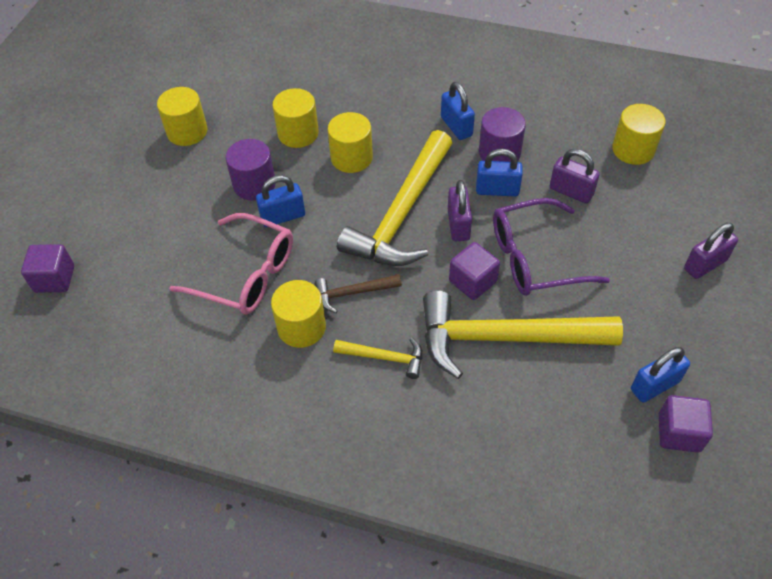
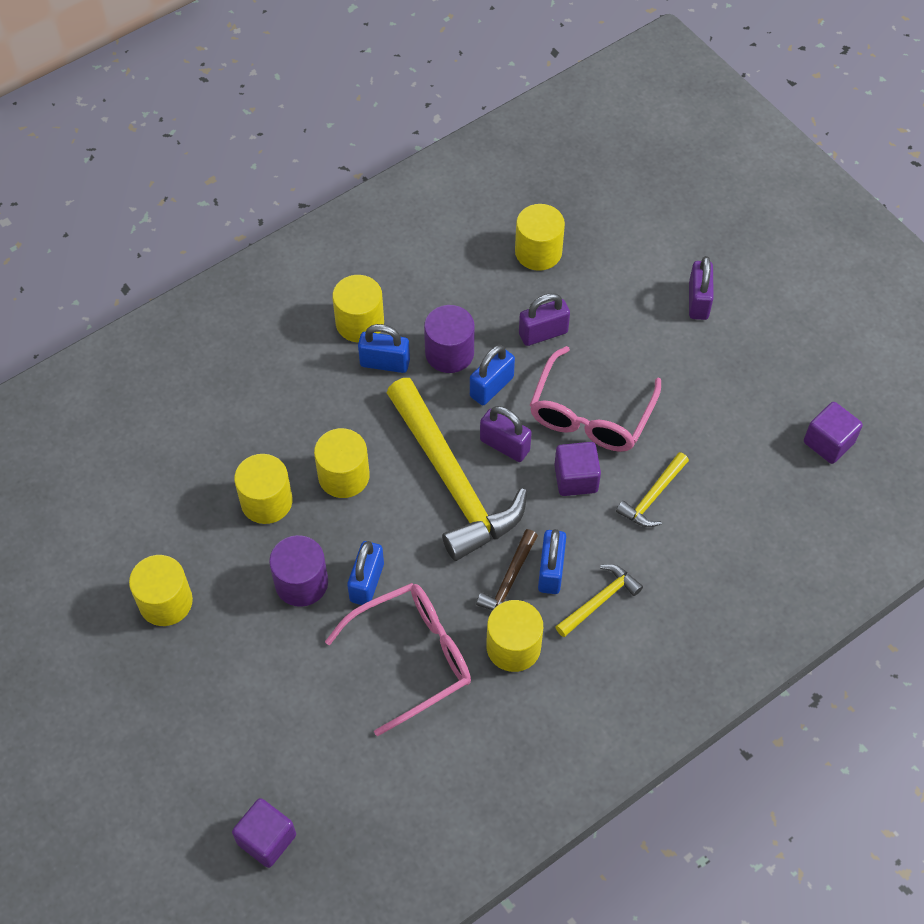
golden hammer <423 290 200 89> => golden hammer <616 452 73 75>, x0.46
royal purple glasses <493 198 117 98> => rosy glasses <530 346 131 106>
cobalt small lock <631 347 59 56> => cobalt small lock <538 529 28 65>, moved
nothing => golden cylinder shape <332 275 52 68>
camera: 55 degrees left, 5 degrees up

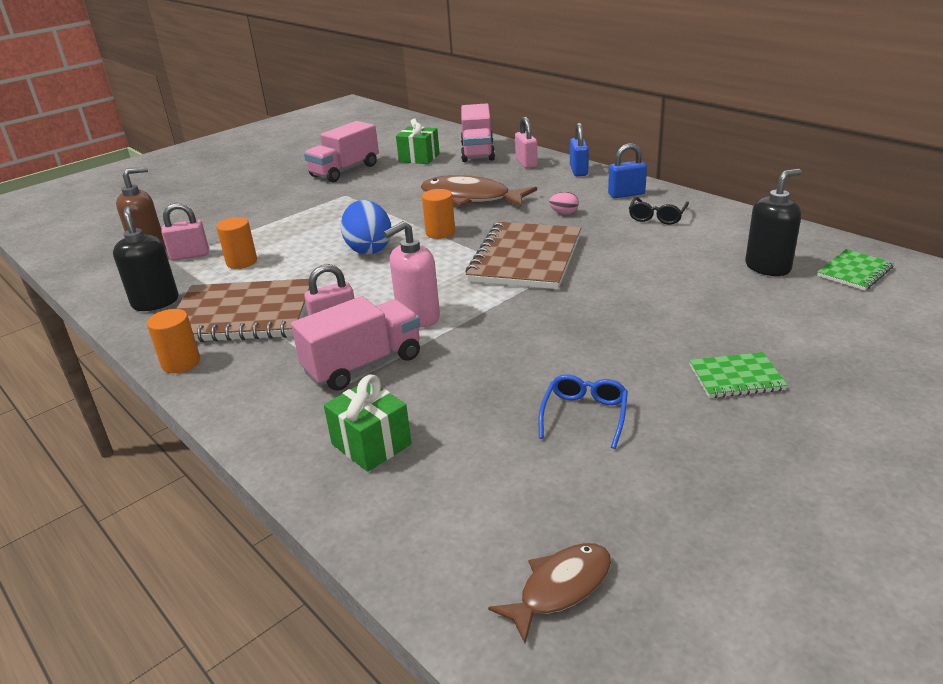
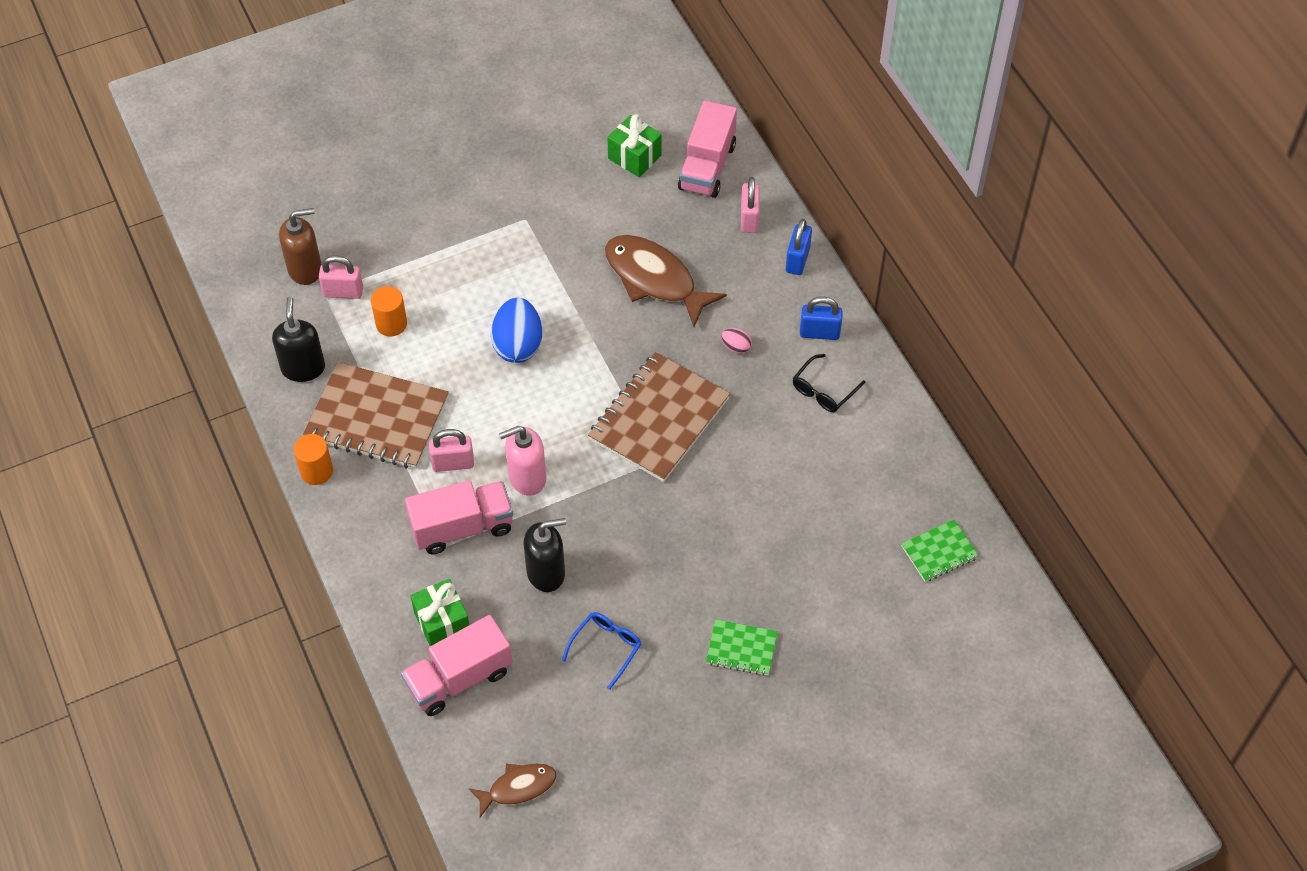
rosy toy truck <304 121 75 61> => rosy toy truck <401 615 111 101>, moved
orange cylinder shape <422 189 33 50> => nothing
black soap dispenser <745 169 57 107> => black soap dispenser <524 518 42 74>, moved
camera: 15 degrees right, 25 degrees up

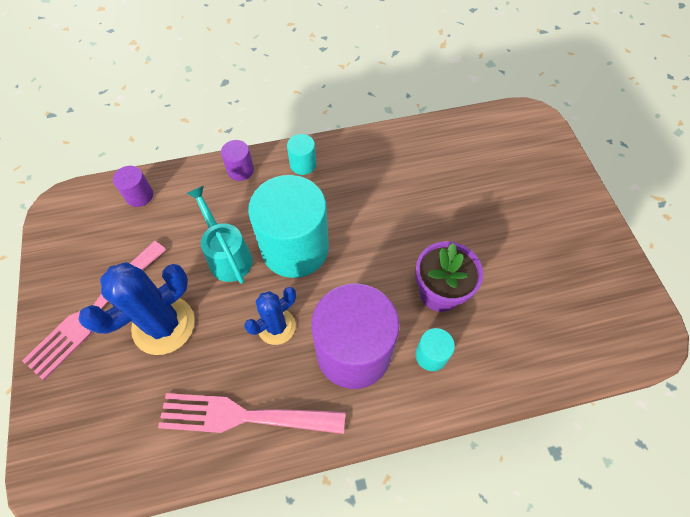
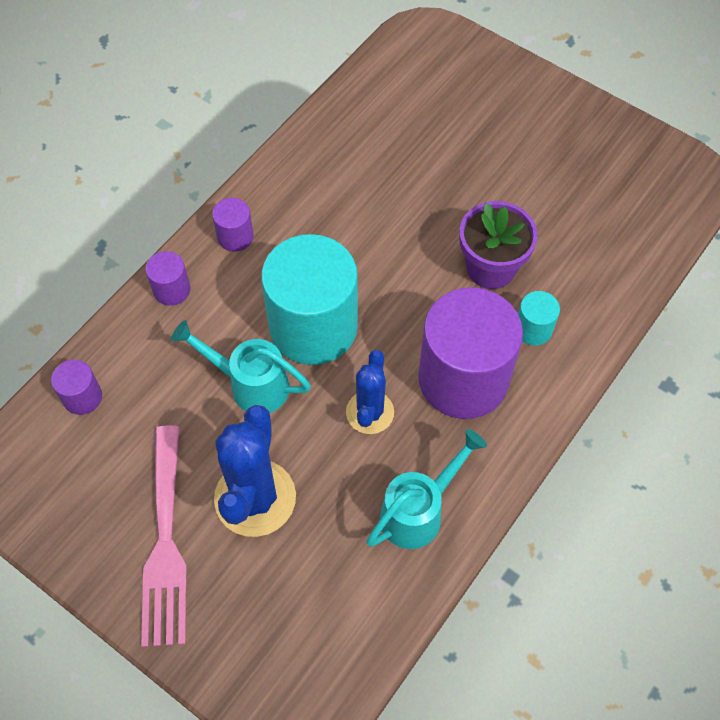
rosy table fork <158 393 187 41> => teal watering can <366 429 121 120>
teal cylinder shape <287 134 29 41> => royal purple cylinder shape <212 198 42 54>
camera: 40 degrees left, 0 degrees up

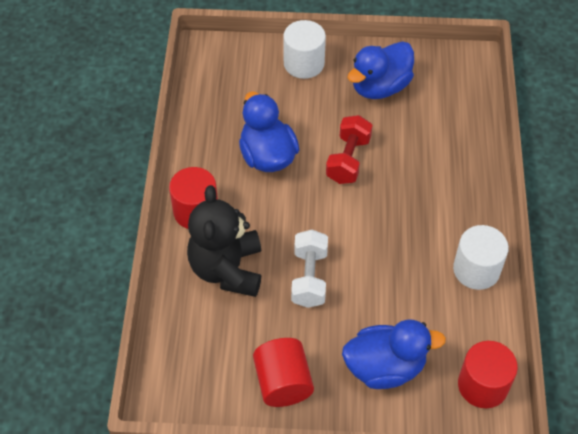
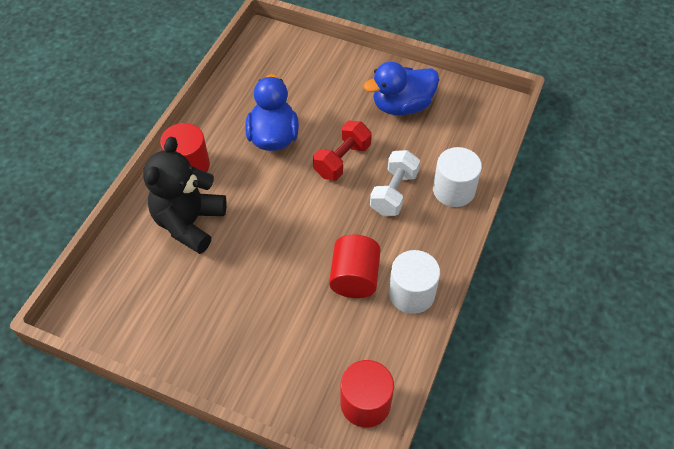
crimson cylinder shape <253 338 61 69> => crimson cylinder shape <329 235 51 63>, moved
pure white cylinder shape <283 20 43 59> => pure white cylinder shape <433 147 49 60>, moved
pure white dumbbell <291 230 37 78> => pure white dumbbell <370 150 50 66>, moved
cobalt rubber duck <342 320 104 69> => nothing
camera: 20 degrees right, 0 degrees up

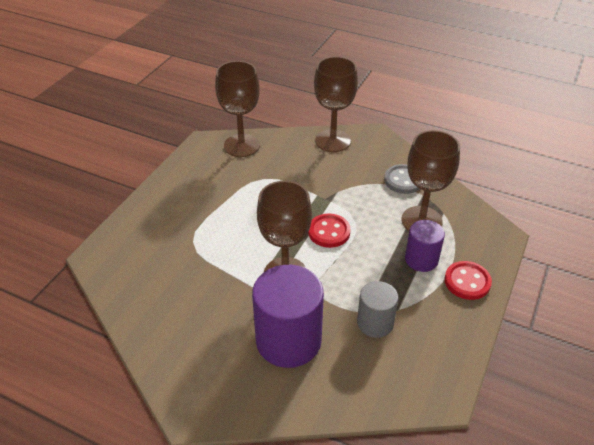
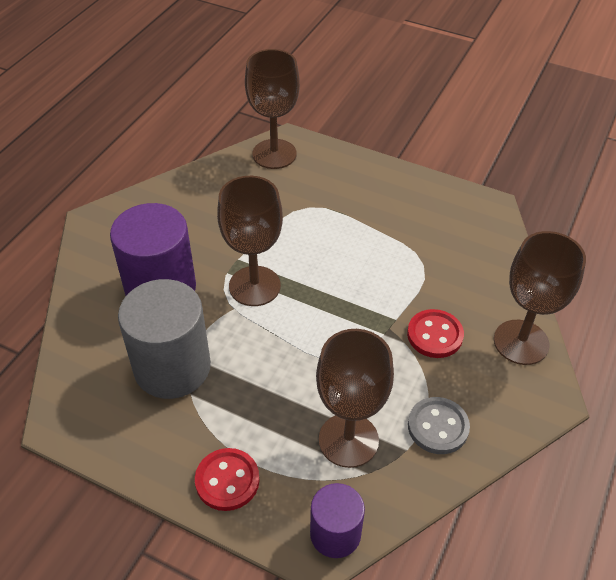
russet wine glass <215 61 45 96> => russet wine glass <245 49 55 120>, moved
crimson sewing button <308 214 43 34> => crimson sewing button <407 309 57 49>, moved
gray cylinder shape <357 281 41 57> => gray cylinder shape <118 279 93 120>, x1.75
royal purple cylinder shape <405 220 40 52> => royal purple cylinder shape <310 483 55 75>, moved
camera: 90 degrees right, 5 degrees up

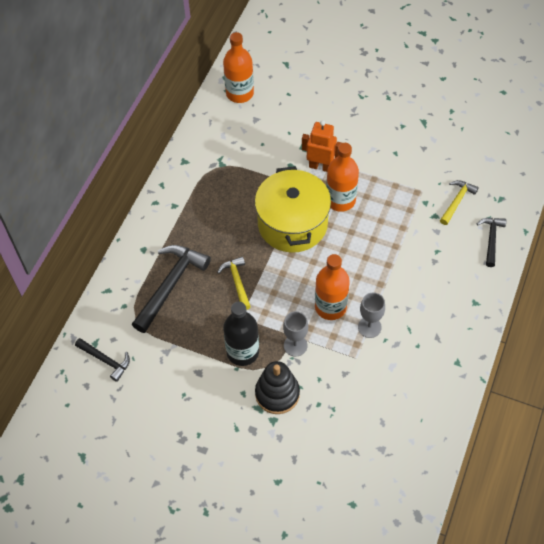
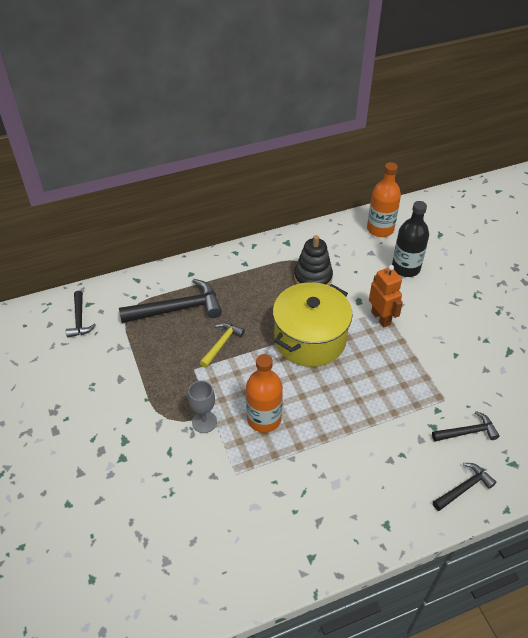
black flask <223 302 36 64> => black flask <392 201 37 76>, moved
black ring stacker <255 361 45 53> => black ring stacker <294 235 39 50>, moved
orange flask <326 143 33 69> => nothing
gray wine glass <358 292 27 46> => nothing
golden hammer <440 180 39 45> => black hammer <432 411 68 31>
camera: 45 degrees right, 10 degrees down

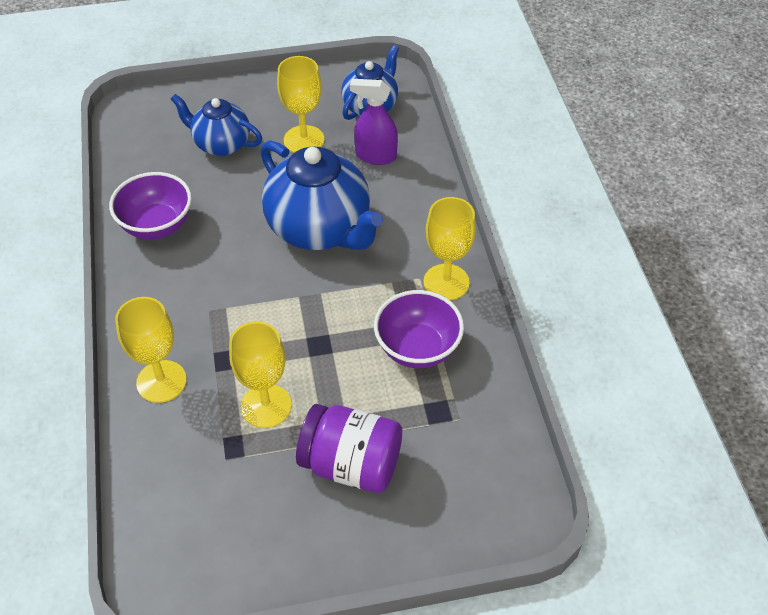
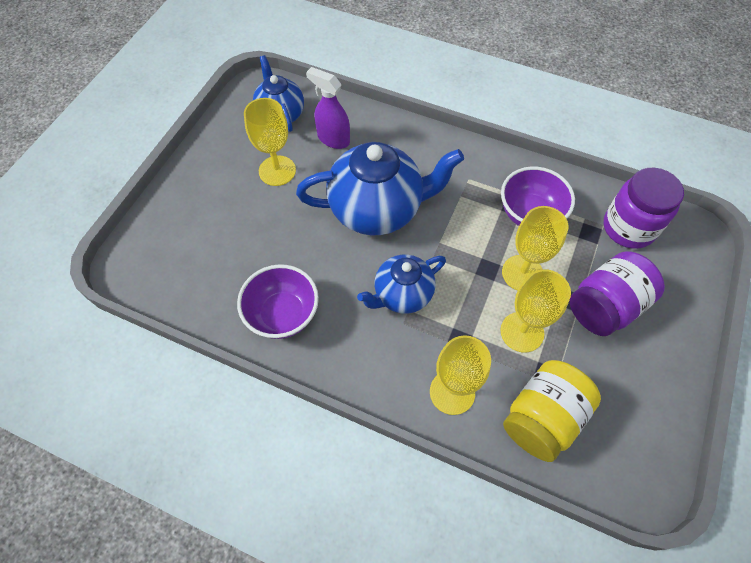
cobalt china teapot <171 94 91 62> => cobalt china teapot <357 255 89 59>, moved
royal purple spray cleaner <350 79 48 86> => royal purple spray cleaner <306 67 44 82>, 75 degrees clockwise
golden wine glass <424 197 52 103> => golden wine glass <502 206 66 84>, moved
nothing => golden preserve jar <503 360 98 102>
nothing => royal purple preserve jar <603 168 81 81>
camera: 55 degrees left, 10 degrees up

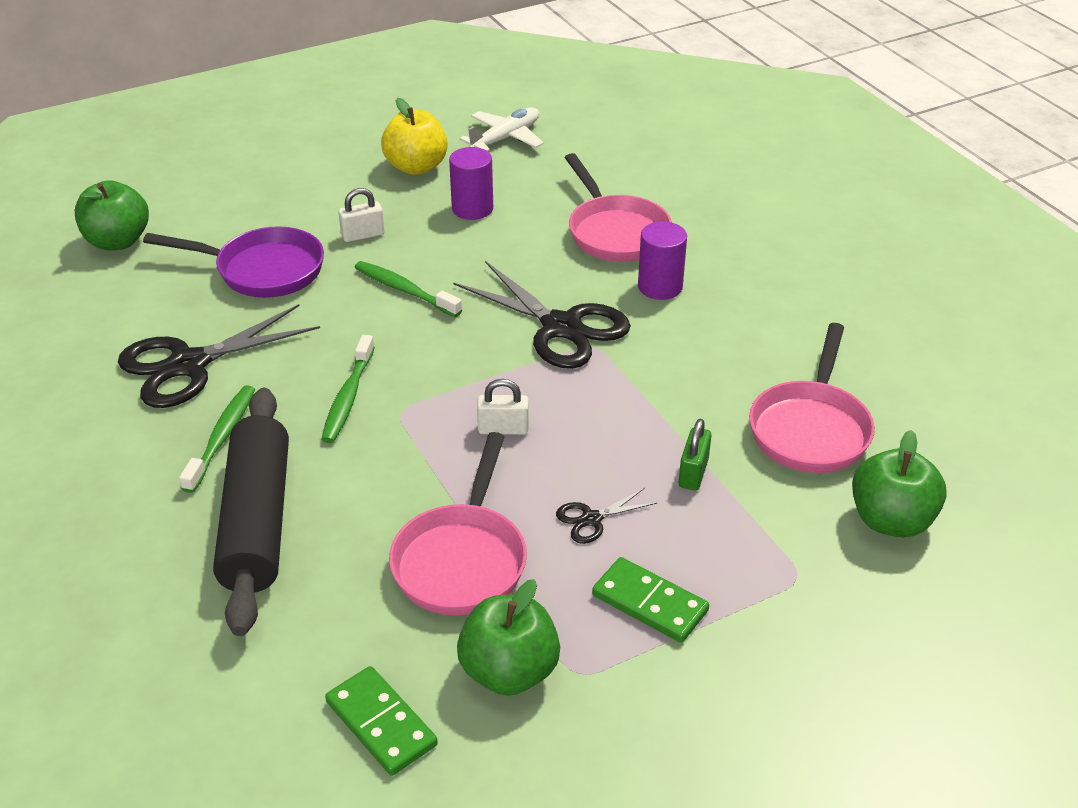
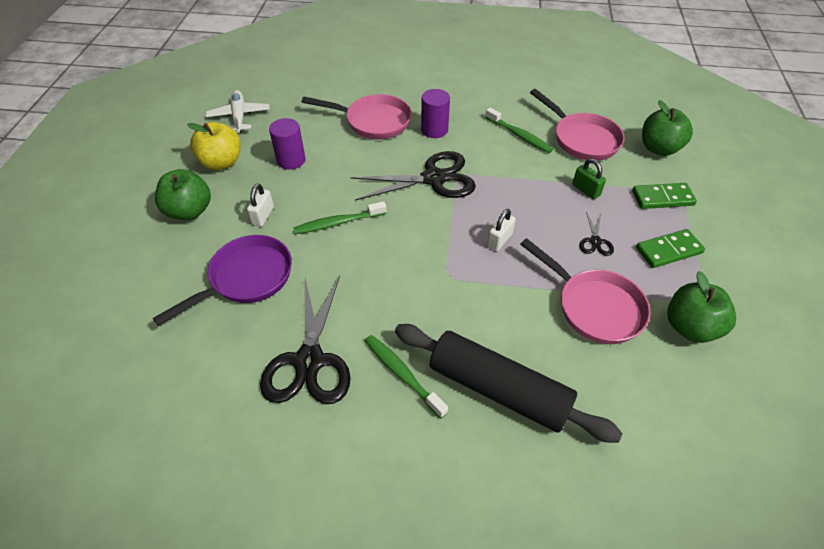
green apple fruit <75 180 74 70> => green apple fruit <155 169 56 51>, moved
green dental brush <321 335 54 108> => green dental brush <485 107 68 46>, moved
green domino <325 666 113 110> => green domino <632 183 65 26>, moved
camera: 55 degrees left, 10 degrees up

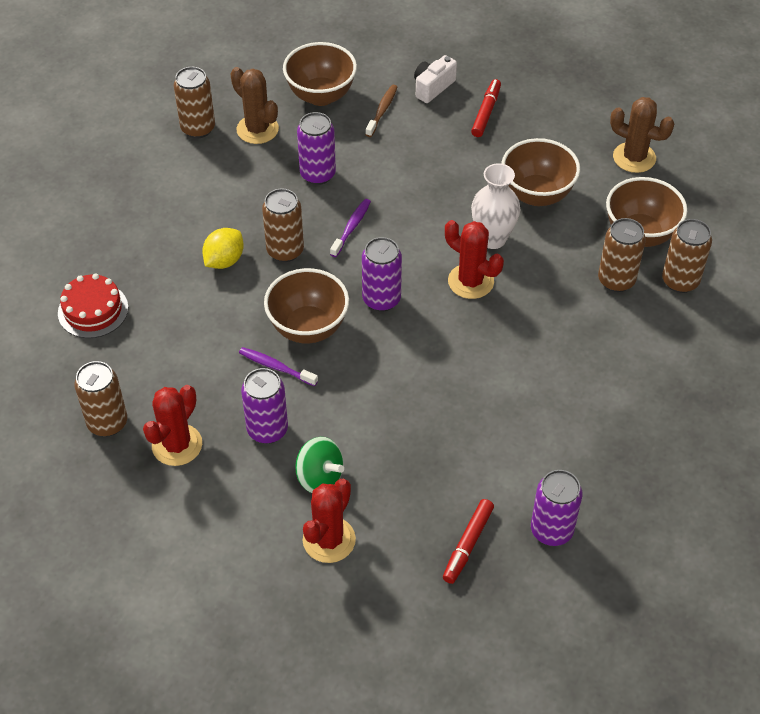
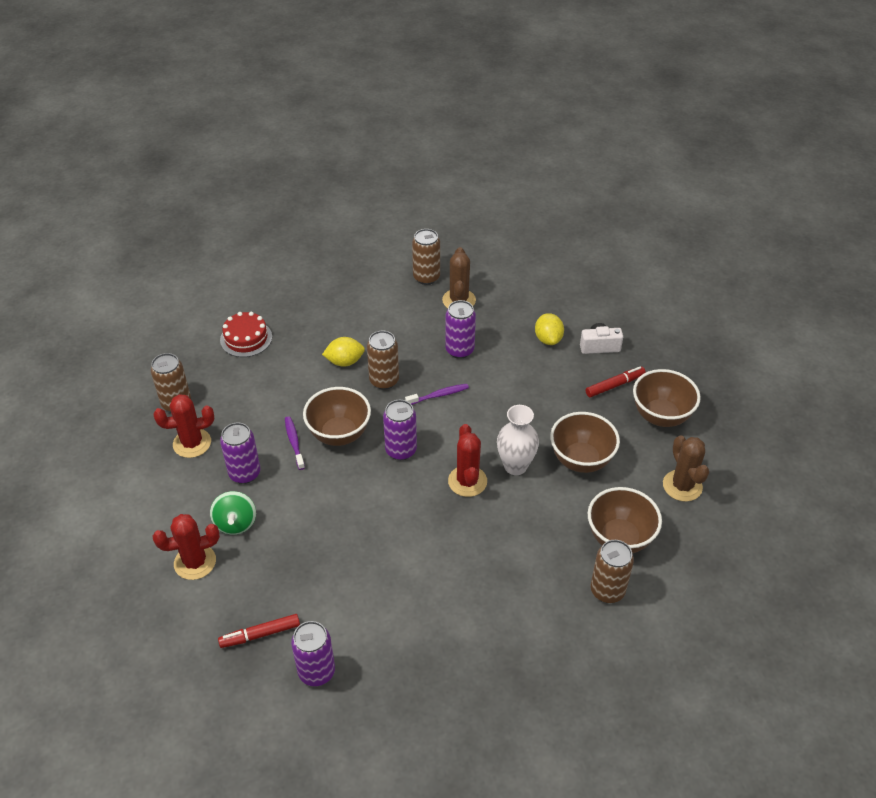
russet bowl <283 42 74 64> => russet bowl <633 369 68 58>, moved
russet dental brush <365 85 32 52> => golden lemon <535 313 29 32>
russet tin <598 218 48 74> => nothing
camera: 45 degrees right, 5 degrees down

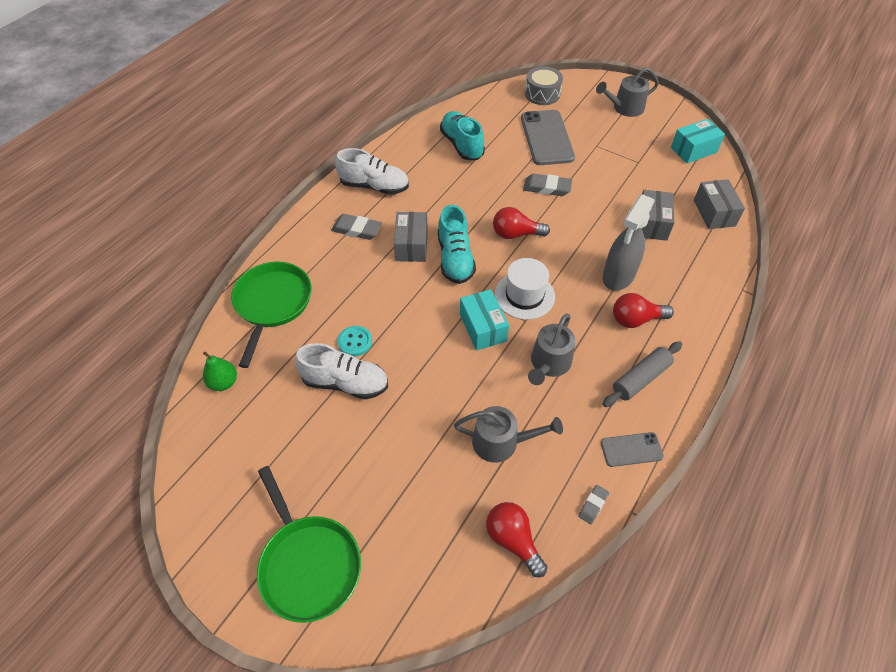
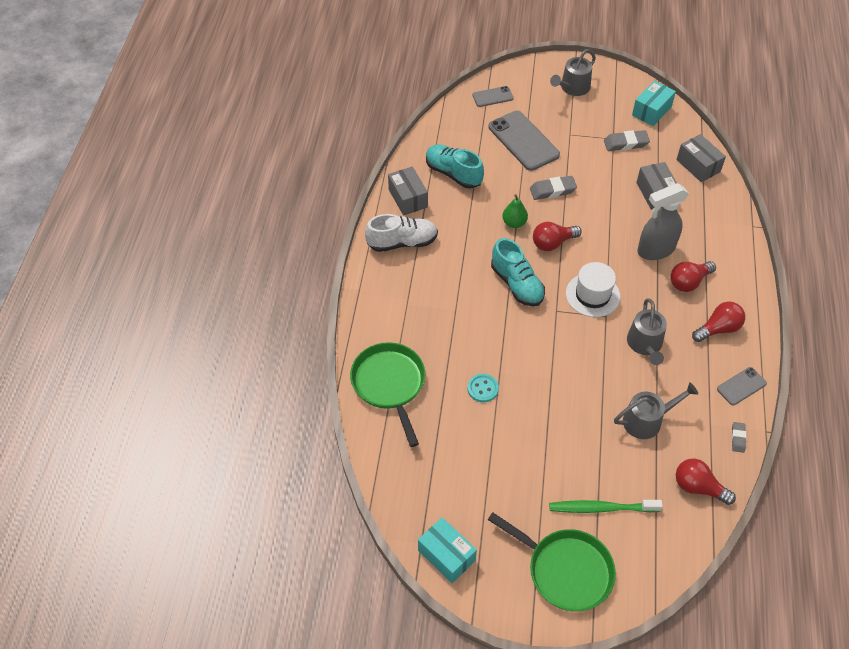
green pear <203 352 34 39> => green pear <502 194 26 34>, moved
pure white sneaker <295 343 93 56> => nothing
gray eraser <331 214 51 26> => gray eraser <604 130 46 21>, moved
gray parcel <394 212 34 50> => gray parcel <388 166 40 50>, moved
teal parcel <460 289 49 62> => teal parcel <418 517 59 66>, moved
gray snare drum <525 66 38 39> => gray mobile phone <472 86 42 21>
gray spray cleaner <603 194 52 97> => gray spray cleaner <637 183 52 77>, 60 degrees clockwise
gray rolling pin <603 341 79 66> => crimson bulb <692 302 53 40>
nothing => green dental brush <549 500 114 13>
camera: 25 degrees left, 0 degrees up

